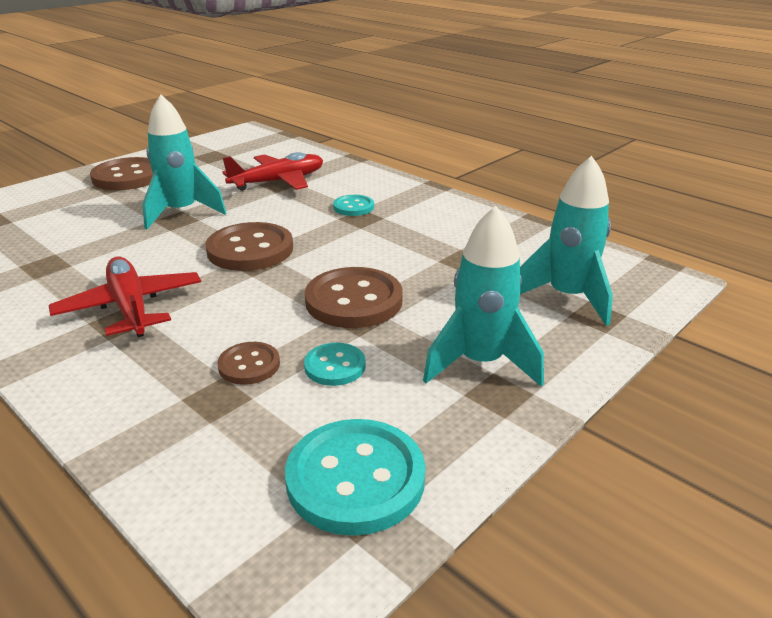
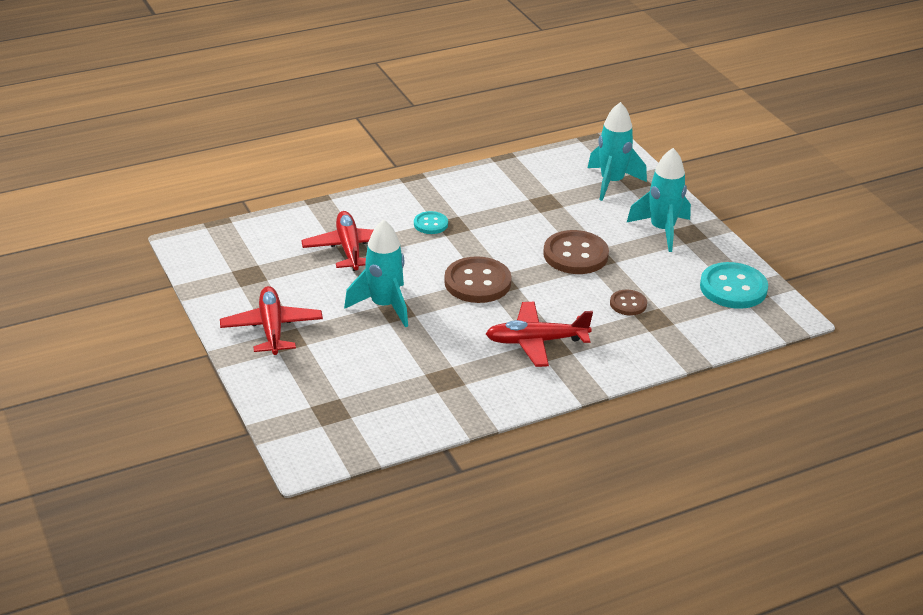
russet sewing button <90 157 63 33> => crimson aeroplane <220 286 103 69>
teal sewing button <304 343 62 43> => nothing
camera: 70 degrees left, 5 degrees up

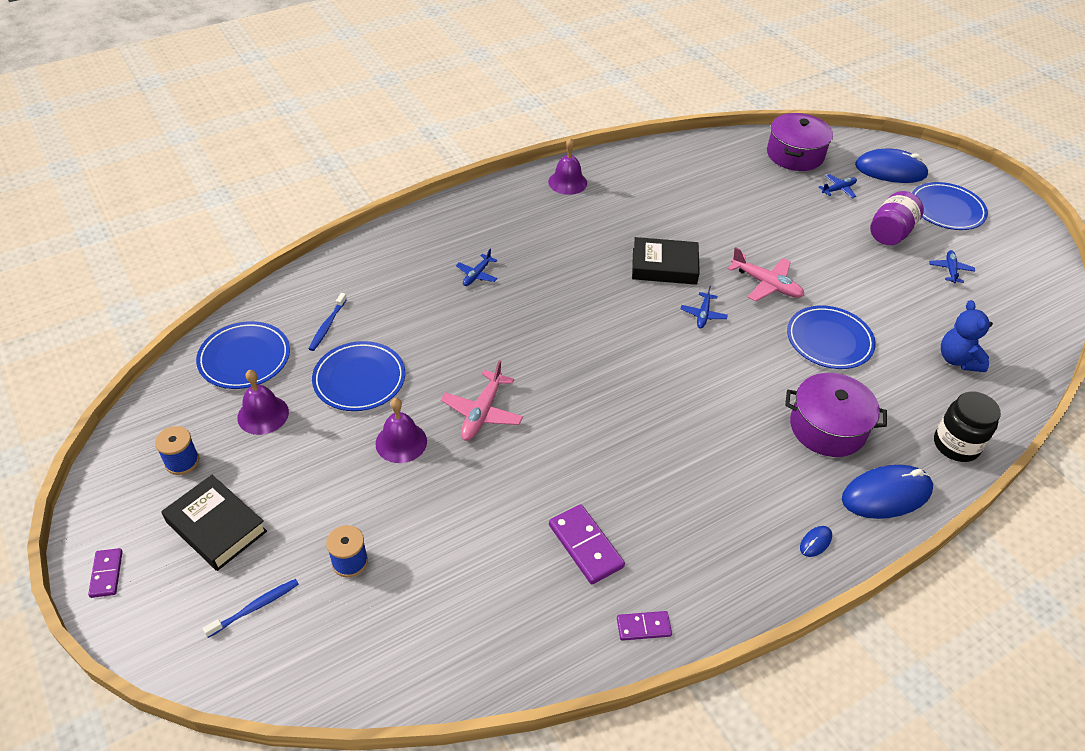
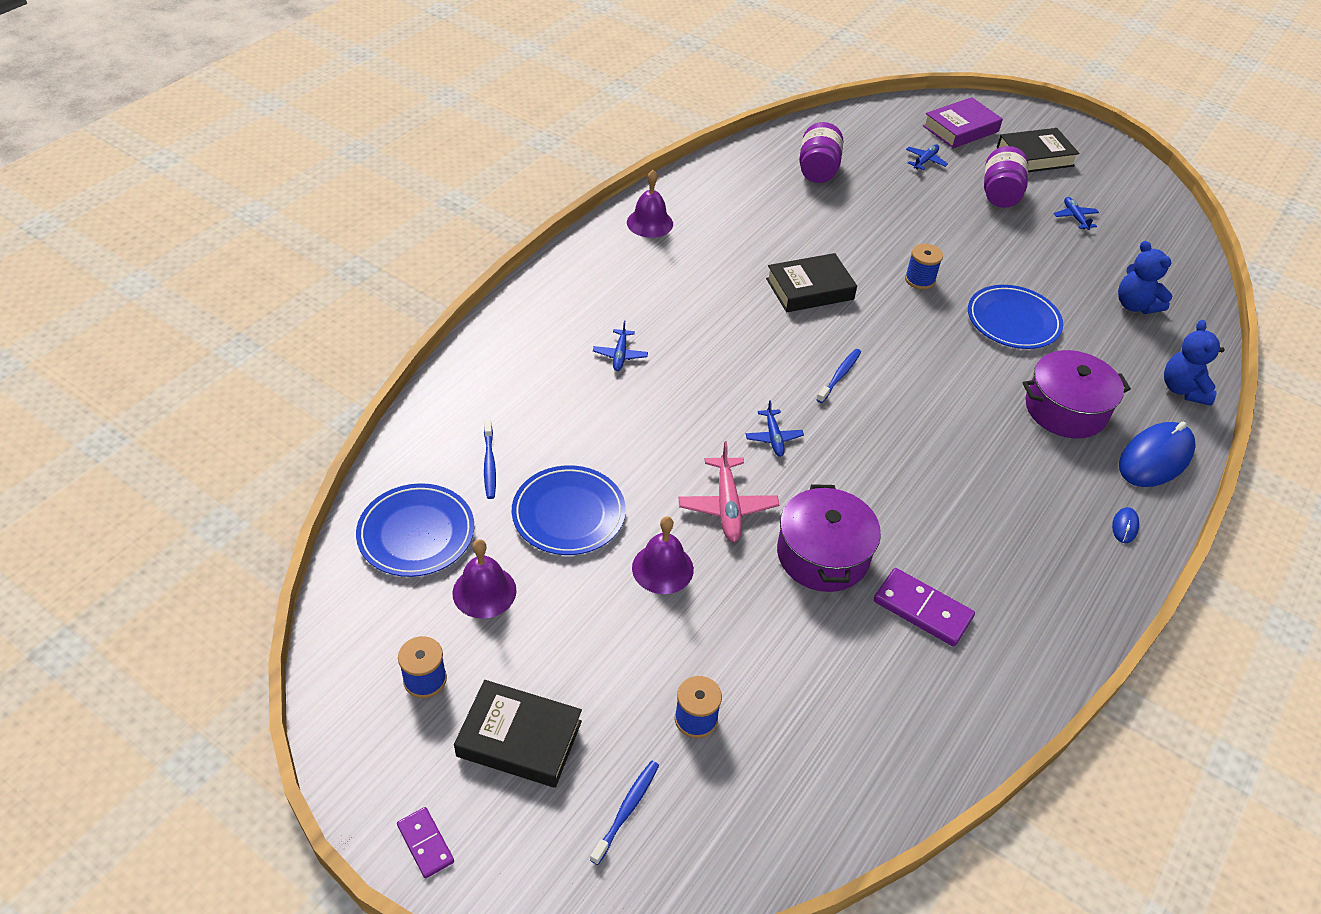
royal purple domino <617 611 55 30> => nothing
cobalt aeroplane <681 286 47 42> => cobalt aeroplane <746 400 58 57>, moved
rosy aeroplane <728 247 76 55> => cobalt bobbin <905 244 38 46>
royal purple pot <767 113 66 58> => royal purple pot <777 484 104 108>, moved
cobalt computer mouse <855 149 74 34> => royal purple book <923 97 80 51>
cobalt dinner plate <912 182 76 48> => black book <996 128 84 44>
black preserve jar <934 391 67 71> => cobalt stuffed bear <1164 320 61 86>
nothing => royal purple preserve jar <799 122 44 61>
nothing => cobalt dental brush <816 349 45 54>
camera: 25 degrees left, 0 degrees up

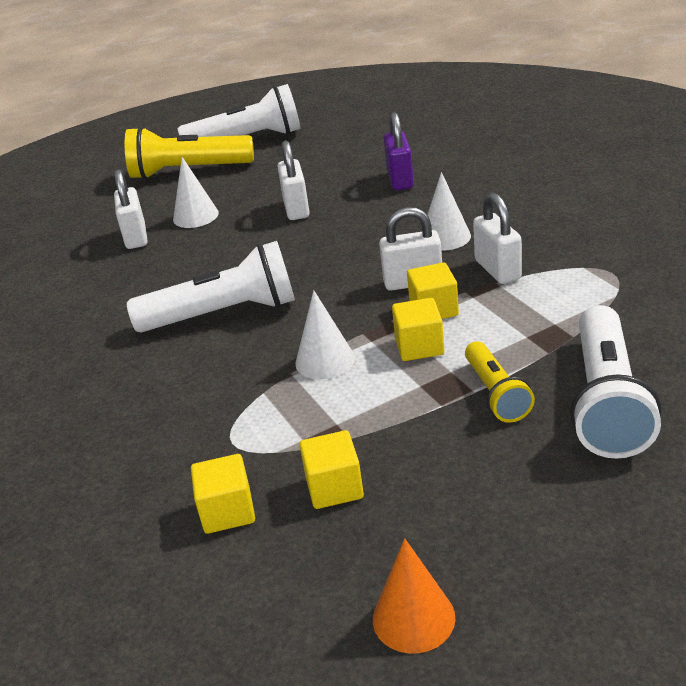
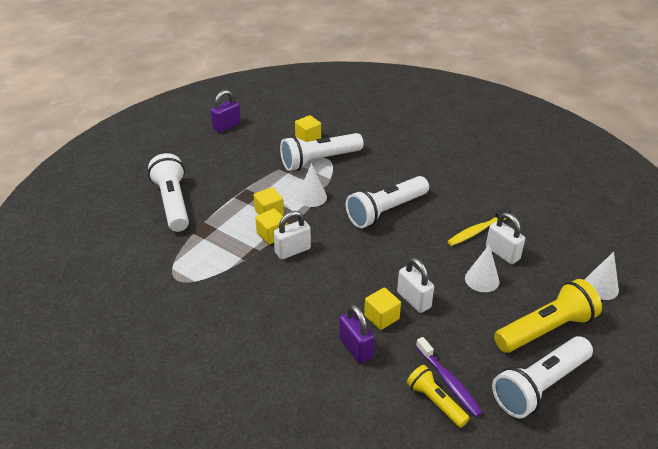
golden solid cube <299 430 65 79> => golden solid cube <364 287 37 43>, moved
orange cone <373 538 82 116> => royal purple small lock <211 90 30 43>
pure white cone <427 172 44 78> => pure white cone <584 252 35 48>, moved
golden flashlight <465 341 70 82> => golden flashlight <407 365 63 63>, moved
pure white small lock <473 193 49 91> => nothing
nothing => pure white flashlight <280 133 84 38>
nothing => royal purple dental brush <416 337 67 80>
nothing => golden dental brush <447 207 64 39>
camera: 150 degrees right, 5 degrees up

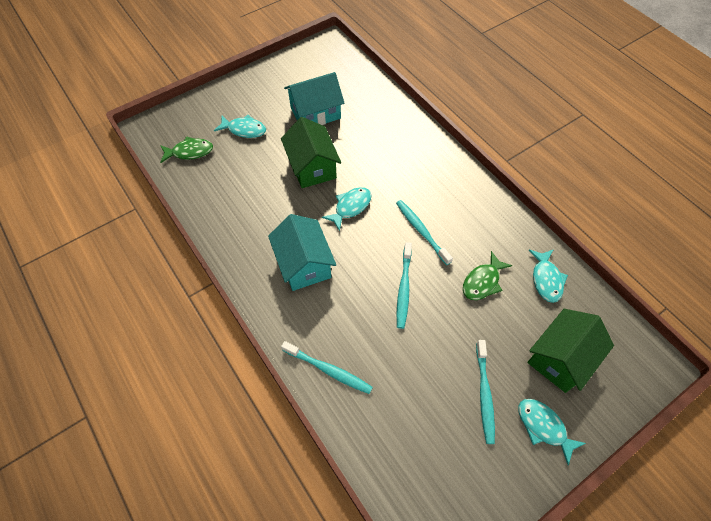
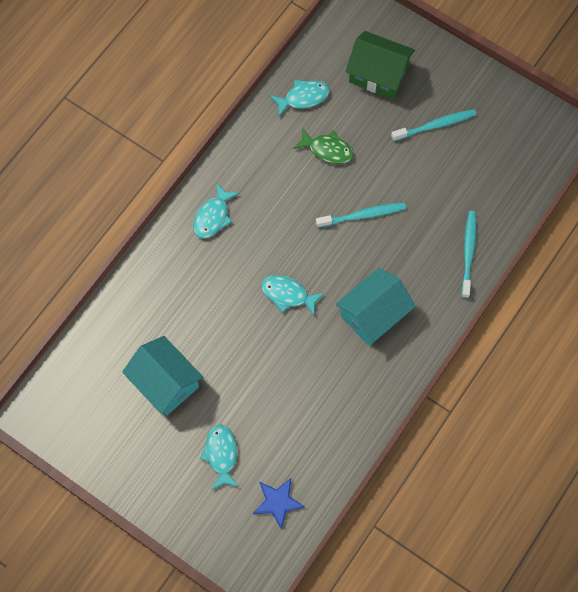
green fish figure <160 136 53 27> => cobalt five-pointed star <253 478 52 52>
green toy house <281 117 60 71> => nothing
teal dental brush <396 200 57 65> => nothing
teal fish figure <518 399 68 66> => teal fish figure <193 183 46 56>, moved
camera: 110 degrees left, 10 degrees up

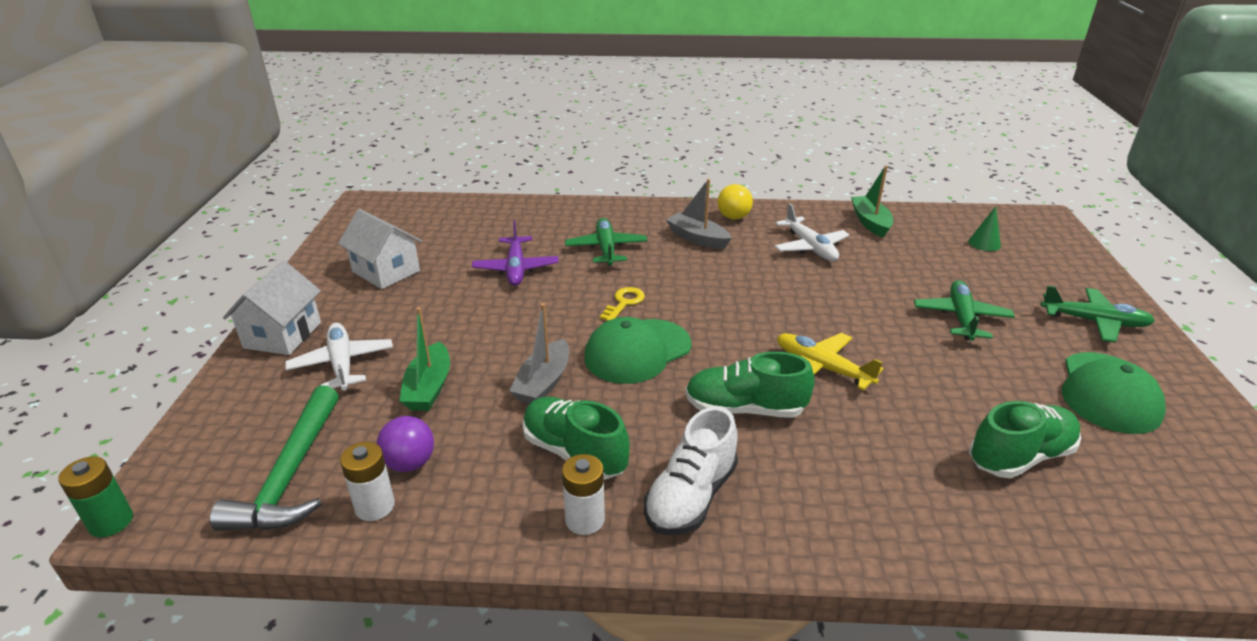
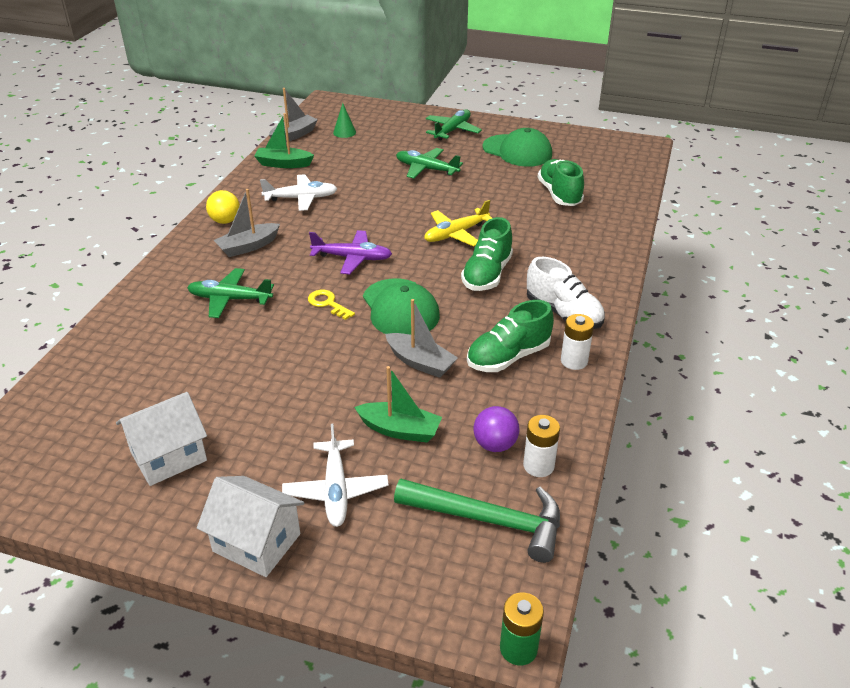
pure white aeroplane <285 323 108 67> => pure white aeroplane <282 424 107 103>, 90 degrees counterclockwise
royal purple aeroplane <472 221 87 65> => royal purple aeroplane <309 230 83 44>, moved
nothing => gray sailboat <269 88 49 54>
camera: 75 degrees left, 5 degrees up

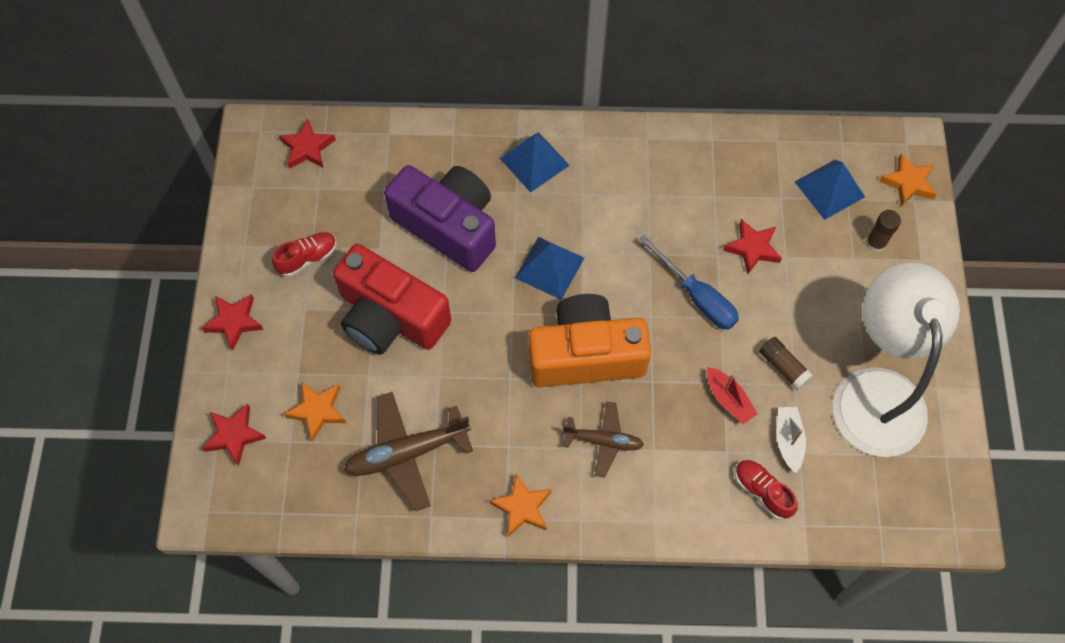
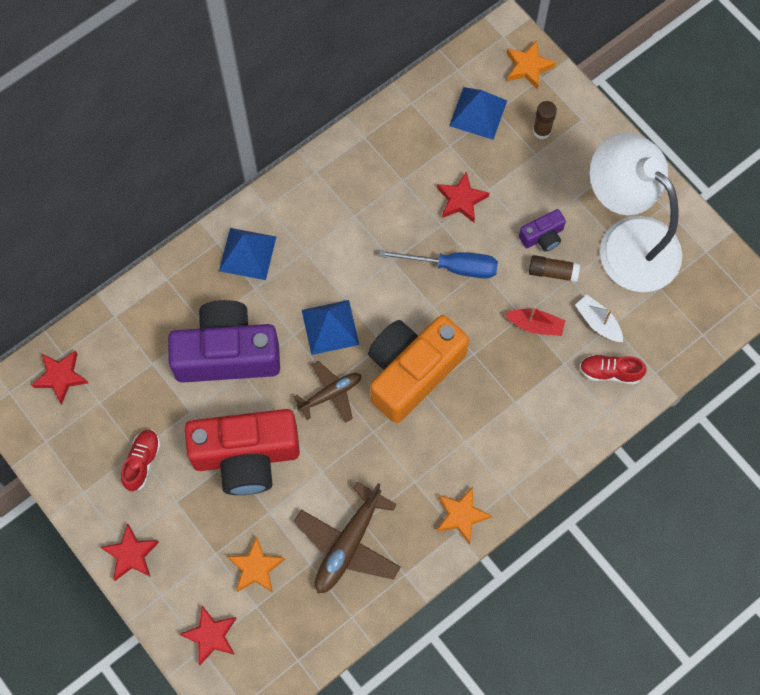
russet aeroplane <562 402 82 76> => russet aeroplane <294 361 67 62>, moved
nothing => royal purple photo camera <519 209 47 43>
camera: 40 degrees left, 5 degrees up

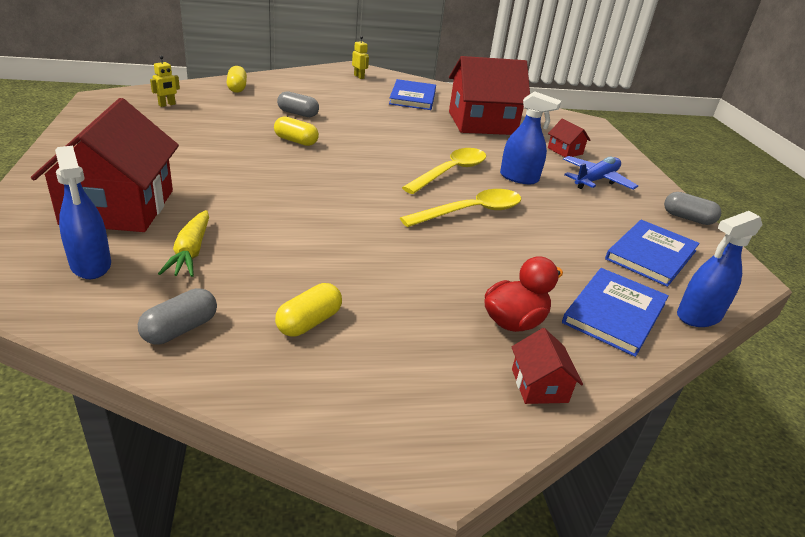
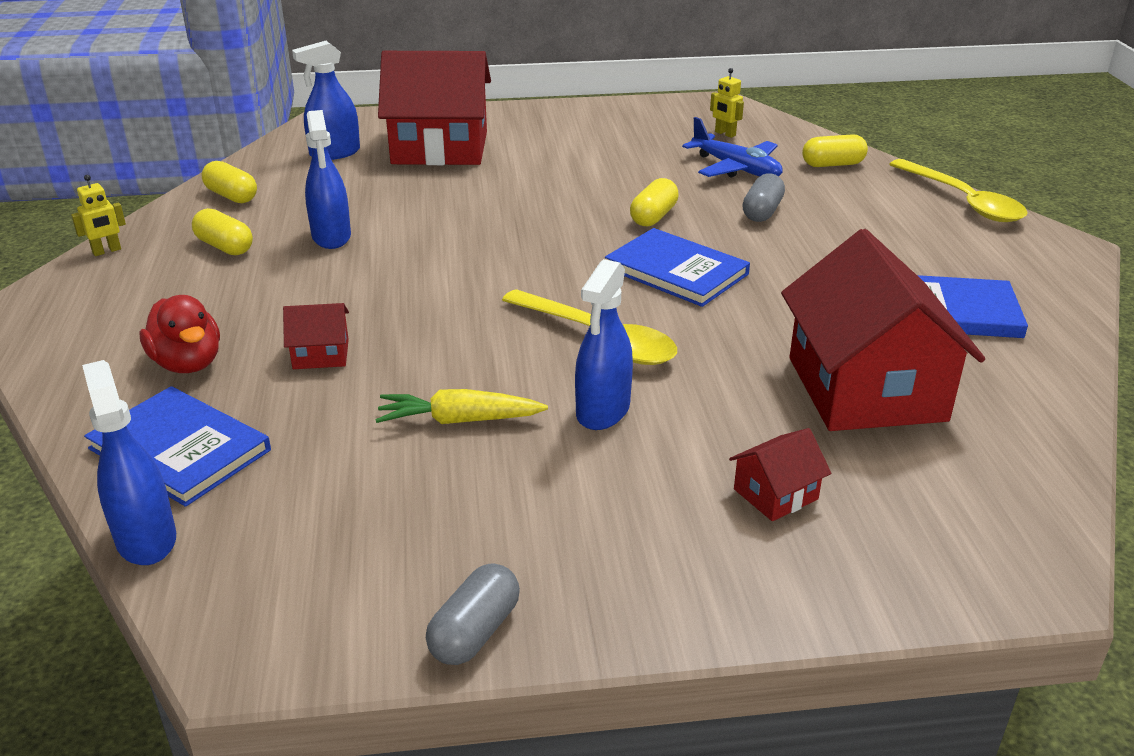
gray pill shape <138 288 79 56> => golden pill shape <202 161 55 42>
golden toy carrot <158 210 51 67> => golden toy carrot <375 389 173 35>, moved
golden robot <352 36 17 43> => golden robot <71 175 55 81>, moved
golden tablespoon <400 189 121 38> => golden tablespoon <889 159 139 63>, moved
crimson toy house <511 328 72 76> => crimson toy house <283 303 66 66>, moved
cobalt aeroplane <563 156 75 34> => cobalt aeroplane <682 117 101 60>, moved
cobalt book <605 220 95 67> => cobalt book <605 228 145 79>, moved
nothing => cobalt spray cleaner <305 110 46 139>
camera: 95 degrees right, 0 degrees up

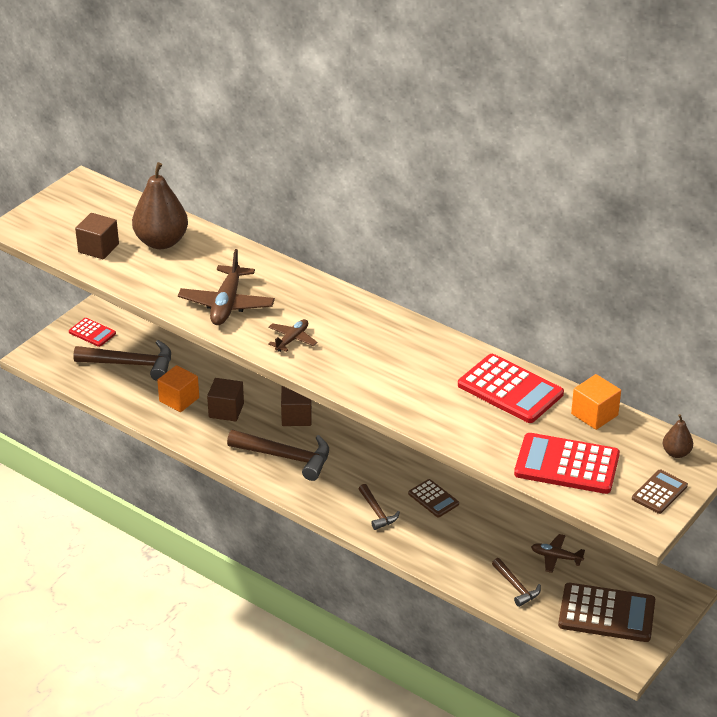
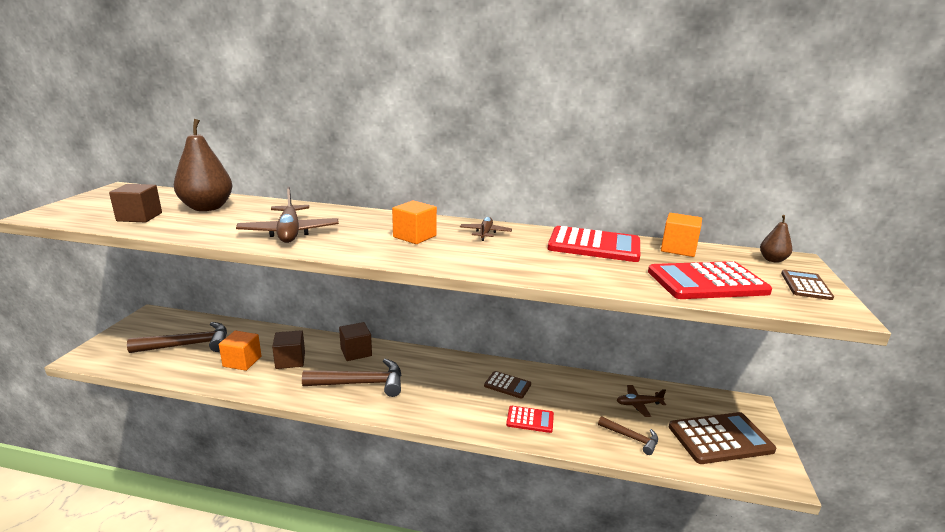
crimson calculator <69 318 47 29> => crimson calculator <506 406 48 27>, moved
russet aeroplane <268 319 50 33> => russet aeroplane <460 217 52 24>, moved
russet hammer <359 484 41 46> => nothing
nothing => orange solid cube <392 200 45 44>
camera: 25 degrees left, 15 degrees down

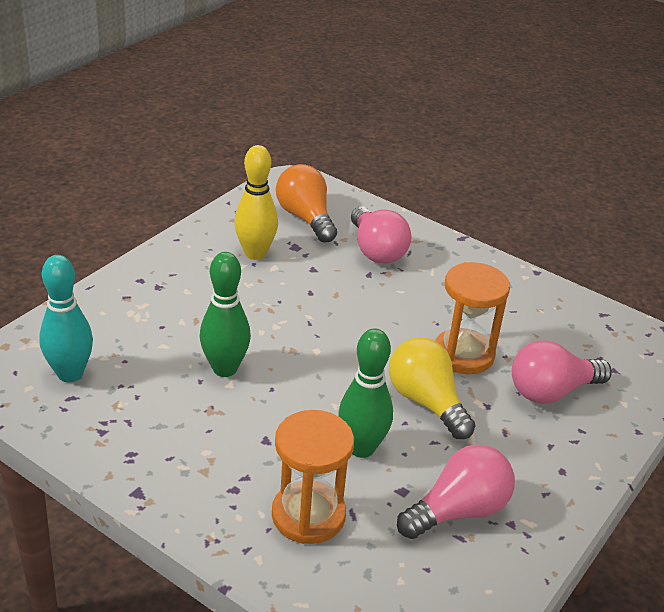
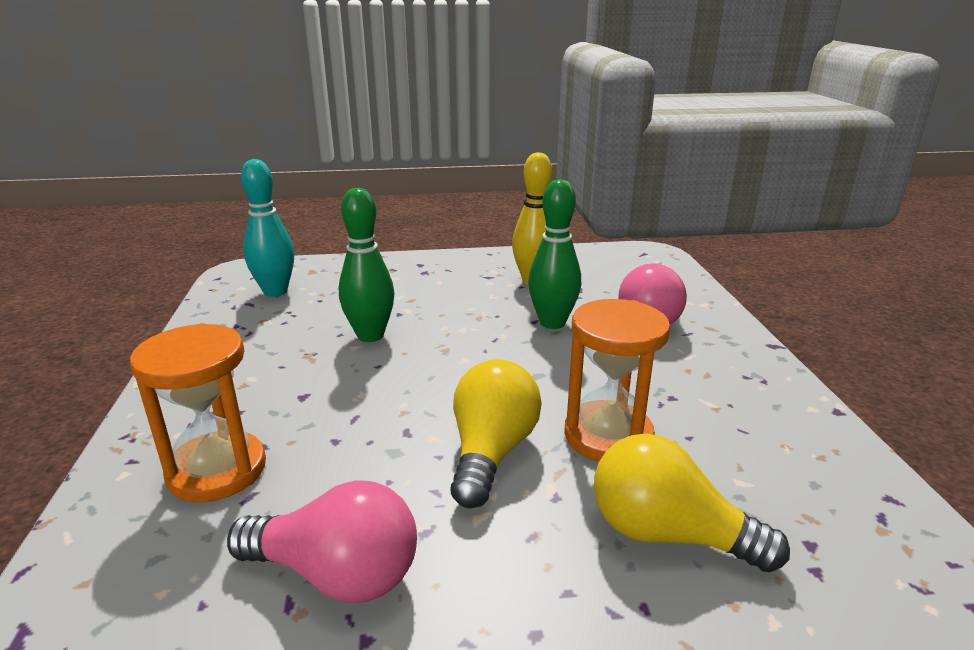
orange bulb <276 164 61 79> => nothing
green tenpin <338 328 55 130> => green tenpin <528 179 53 150>, moved
rosy bulb <512 340 100 64> => golden bulb <594 433 196 139>
camera: 50 degrees right, 10 degrees down

